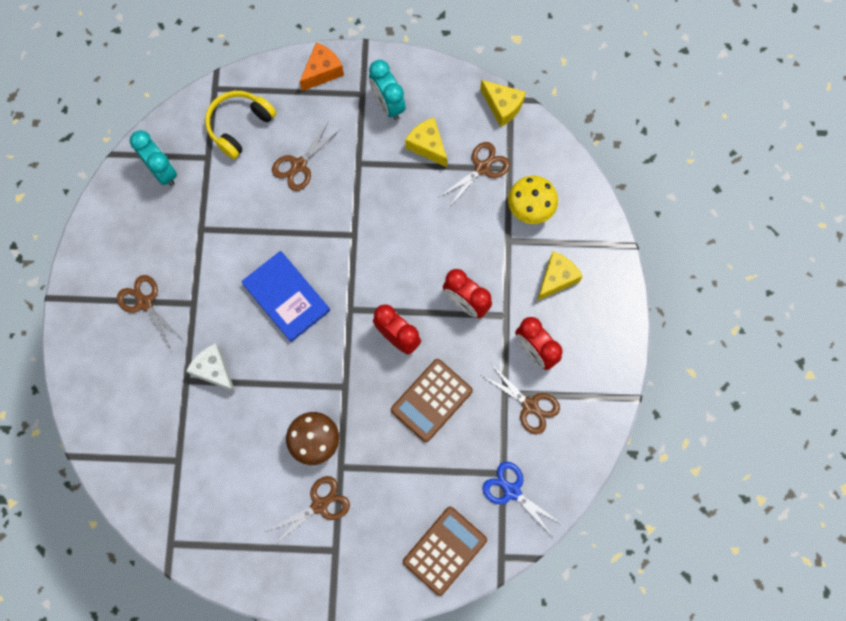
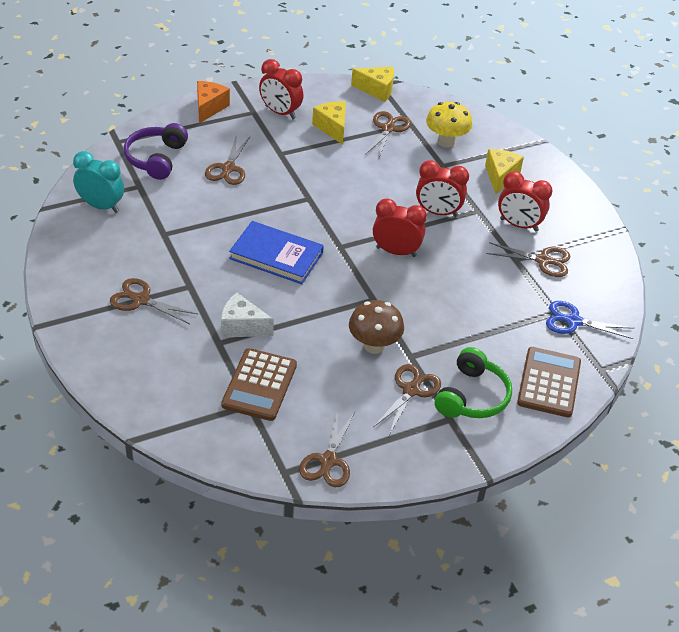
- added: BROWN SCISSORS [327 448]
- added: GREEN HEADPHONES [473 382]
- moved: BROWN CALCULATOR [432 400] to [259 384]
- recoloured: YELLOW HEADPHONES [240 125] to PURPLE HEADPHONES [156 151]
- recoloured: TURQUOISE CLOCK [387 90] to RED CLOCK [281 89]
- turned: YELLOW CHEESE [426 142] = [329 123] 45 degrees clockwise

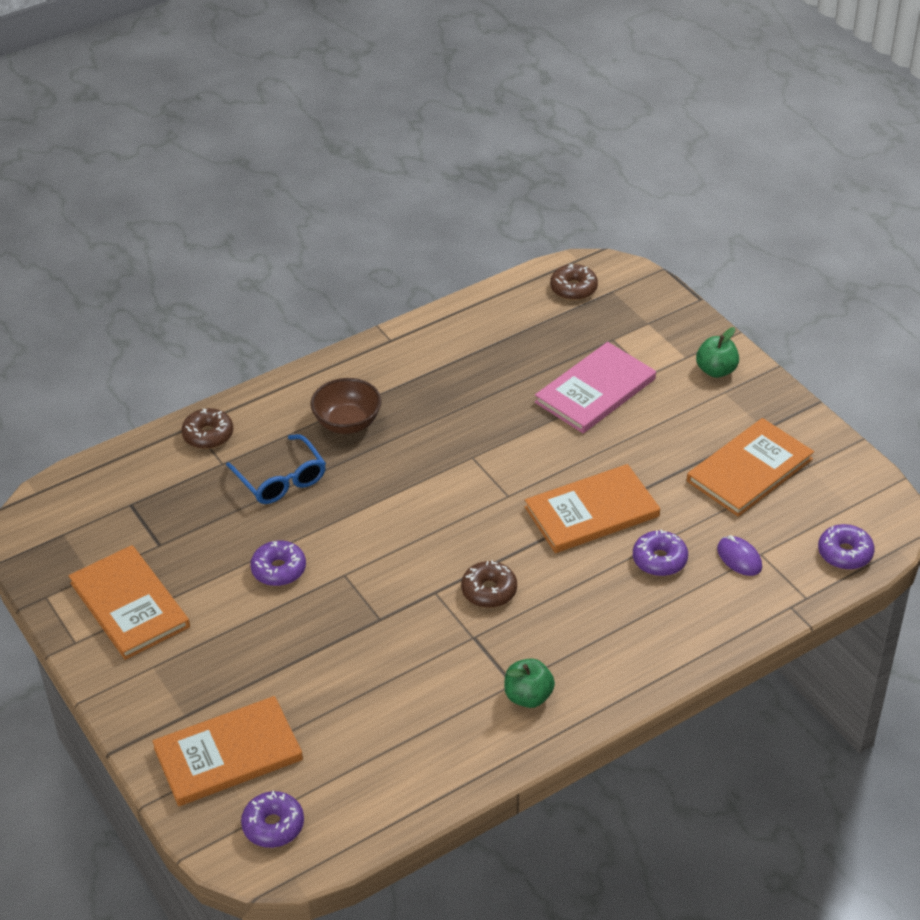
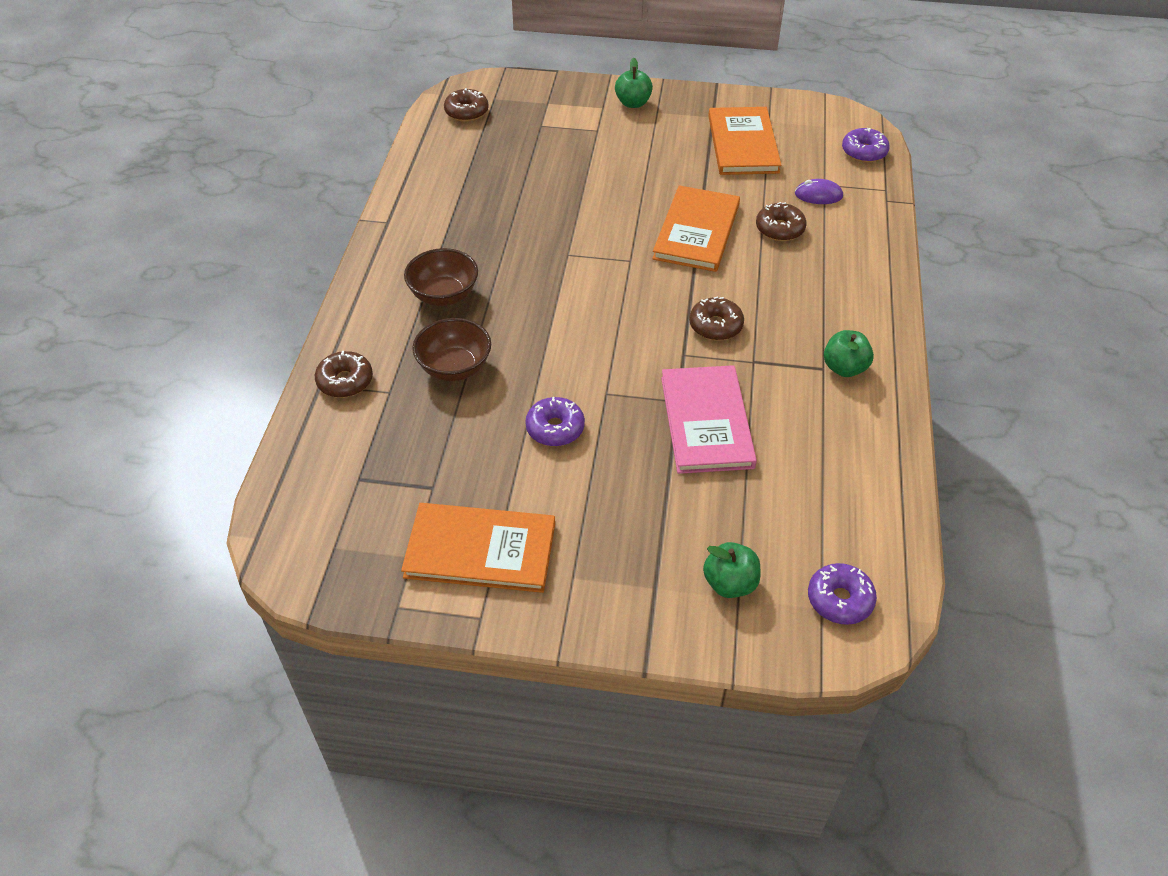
- moved: PINK BOOK [595 387] to [709 419]
- replaced: ORANGE BOOK [227 751] to GREEN APPLE [731 570]
- replaced: BLUE GLASSES [276 469] to BROWN BOWL [451 349]
- recoloured: PURPLE DONUT [660 552] to BROWN DONUT [781 221]

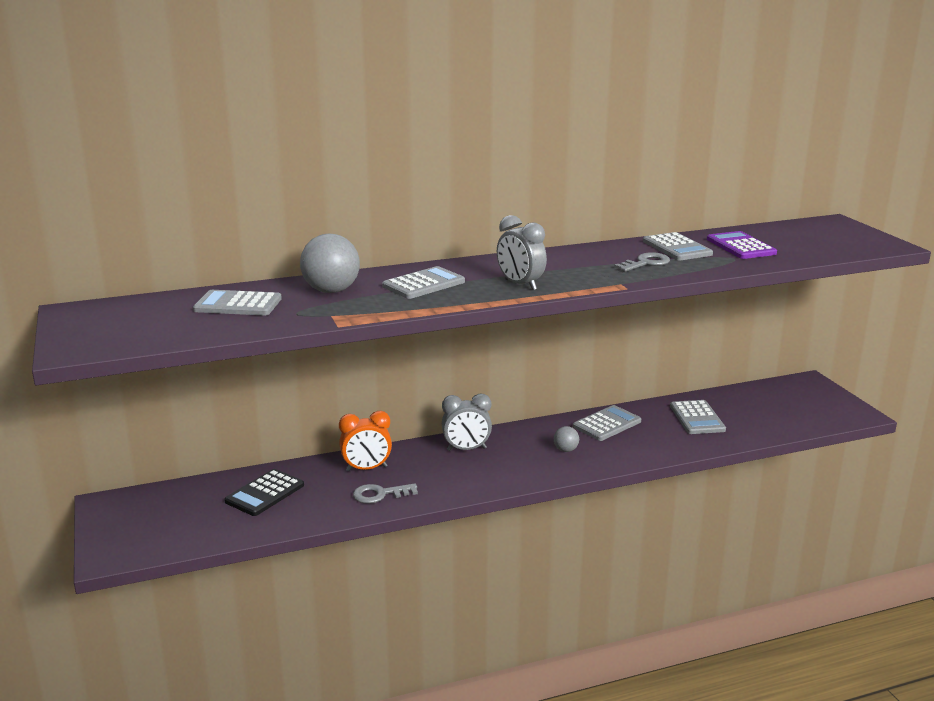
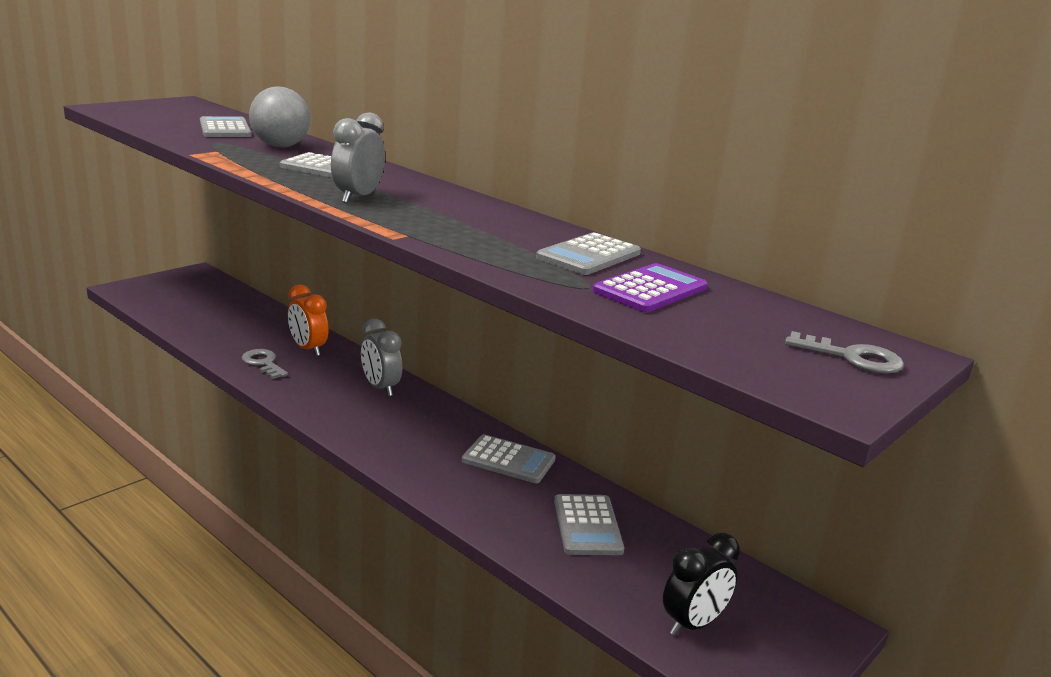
- removed: BLACK CALCULATOR [264 492]
- removed: GREY BALL [566 439]
- added: BLACK CLOCK [701 584]
- moved: GREY KEY [642 262] to [844 352]
- turned: GREY CALCULATOR [698 417] = [589 524] 60 degrees counterclockwise

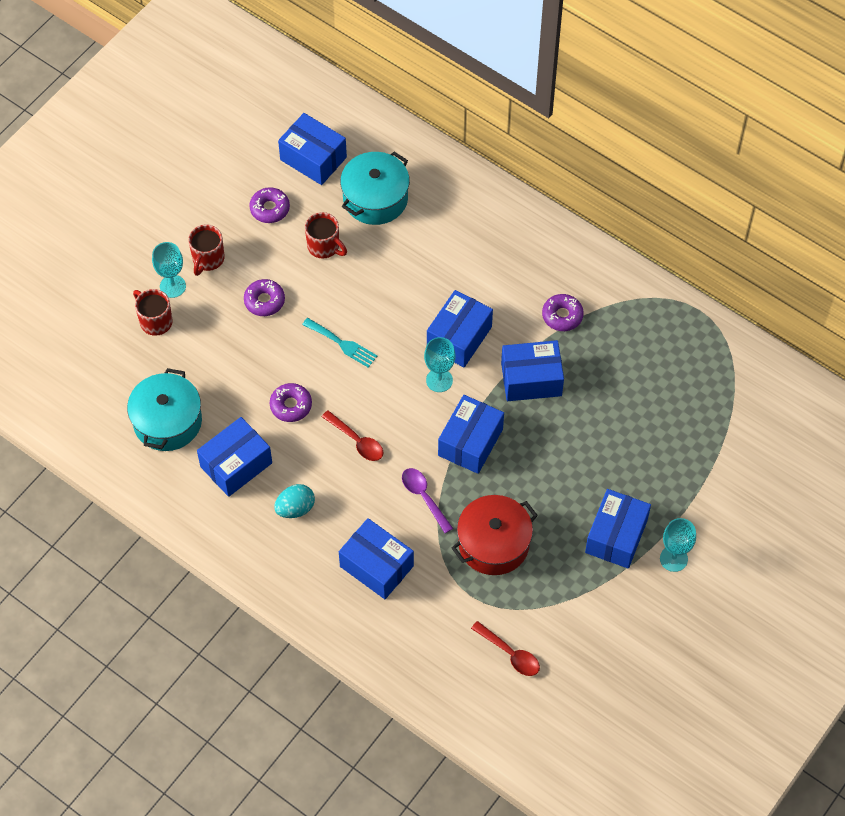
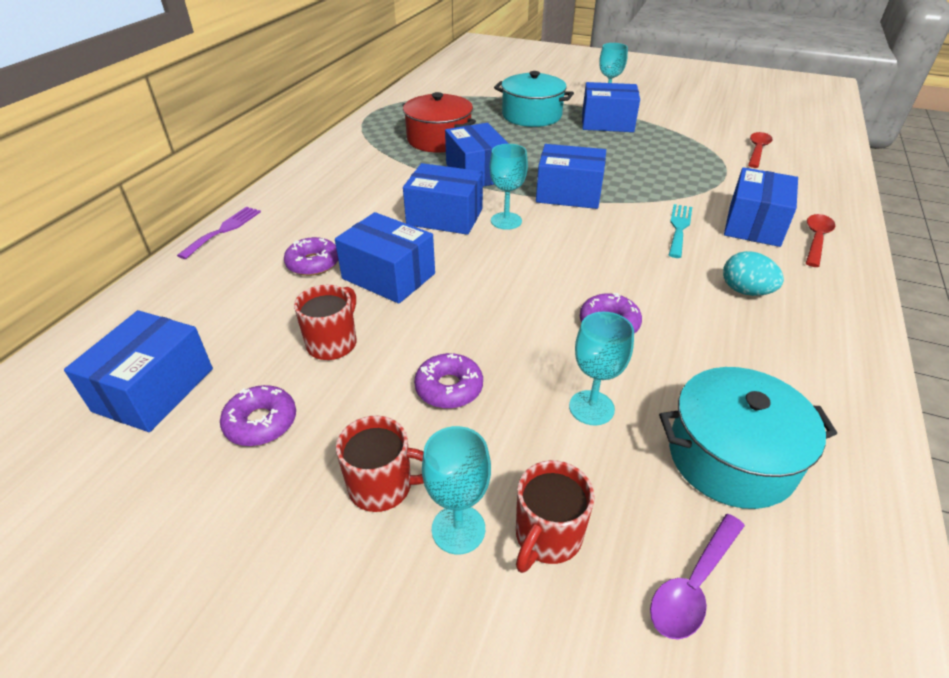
- added: PURPLE FORK [219 233]
- added: TURQUOISE GOBLET [601 368]
- moved: BLUE BOX [234 457] to [385 258]
- moved: TURQUOISE FORK [339 343] to [680 231]
- moved: RED SPOON [353 435] to [820 240]
- moved: TURQUOISE POT [375 188] to [534 99]
- moved: PURPLE SPOON [427 500] to [697 577]
- moved: RED POT [495 535] to [439 122]
- moved: PURPLE DONUT [563 312] to [311 256]

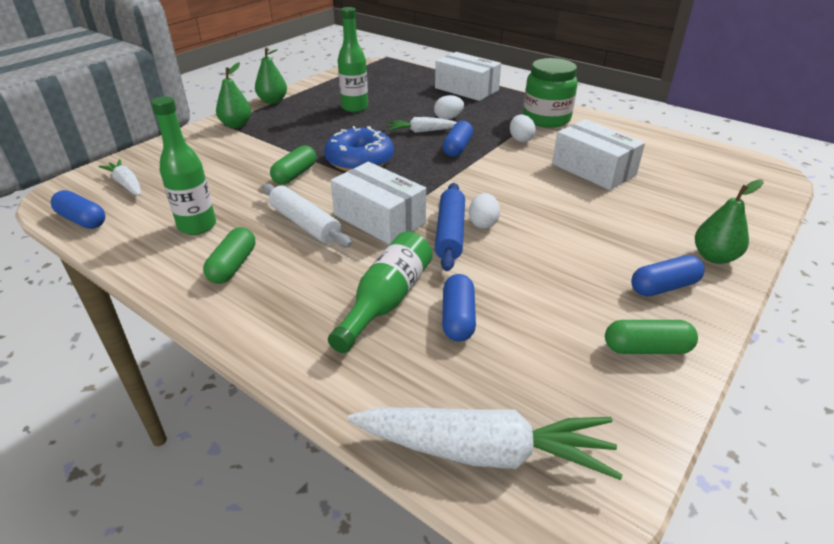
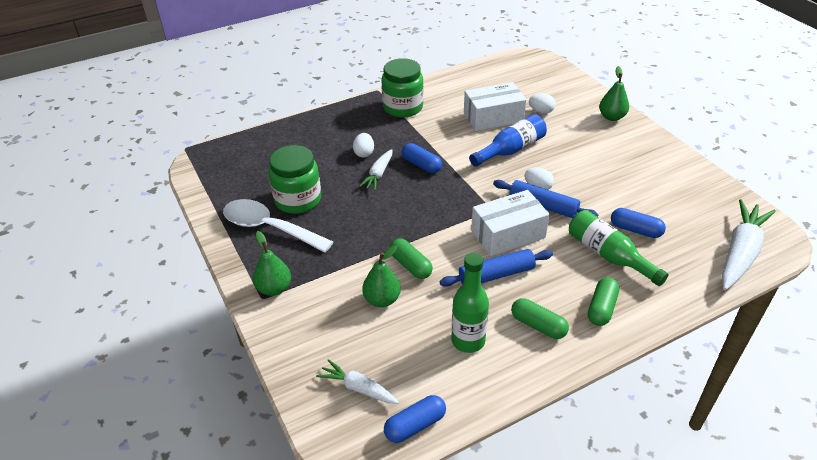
- removed: BLUE DONUT [359 148]
- removed: WHITE BOX [468 76]
- removed: BLUE CAPSULE [667 276]
- added: WHITE SPOON [278 226]
- added: BLUE BOTTLE [508 140]
- moved: GREEN PEAR [271 75] to [381 276]
- moved: WHITE EGG [523 128] to [542 103]
- moved: GREEN CAPSULE [651 337] to [603 301]
- replaced: GREEN BOTTLE [353 59] to GREEN JAR [295 179]
- recoloured: WHITE ROLLING PIN [307 216] to BLUE ROLLING PIN [496 268]
- turned: WHITE CARROT [120 177] = [357 381] 45 degrees clockwise

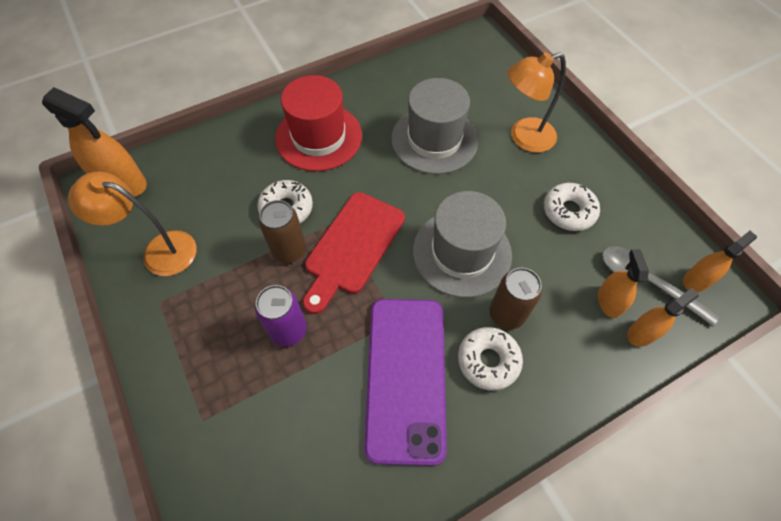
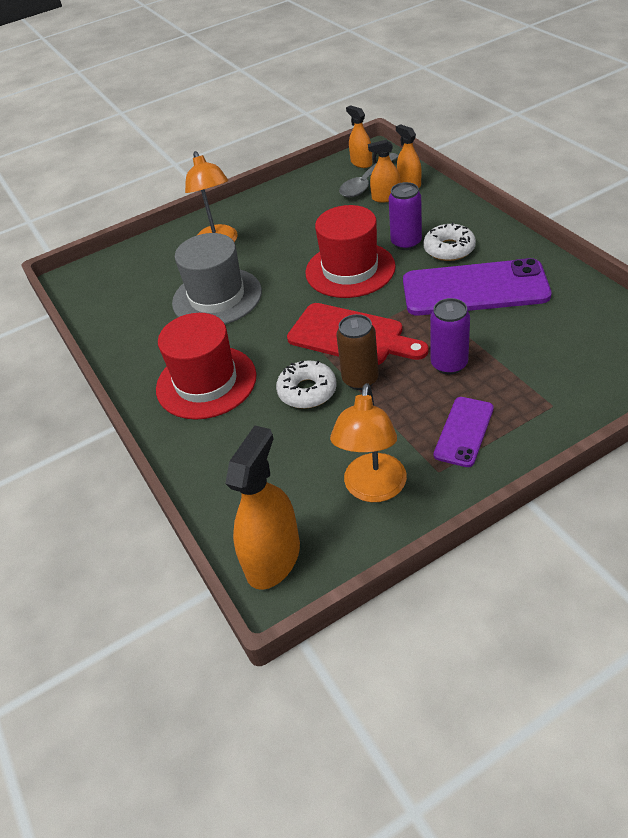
- removed: WHITE DONUT [572 207]
- added: PURPLE PHONE [464 432]
- recoloured: GREY HAT [462 244] to RED HAT [350 251]
- recoloured: BROWN CAN [515 298] to PURPLE CAN [405 216]

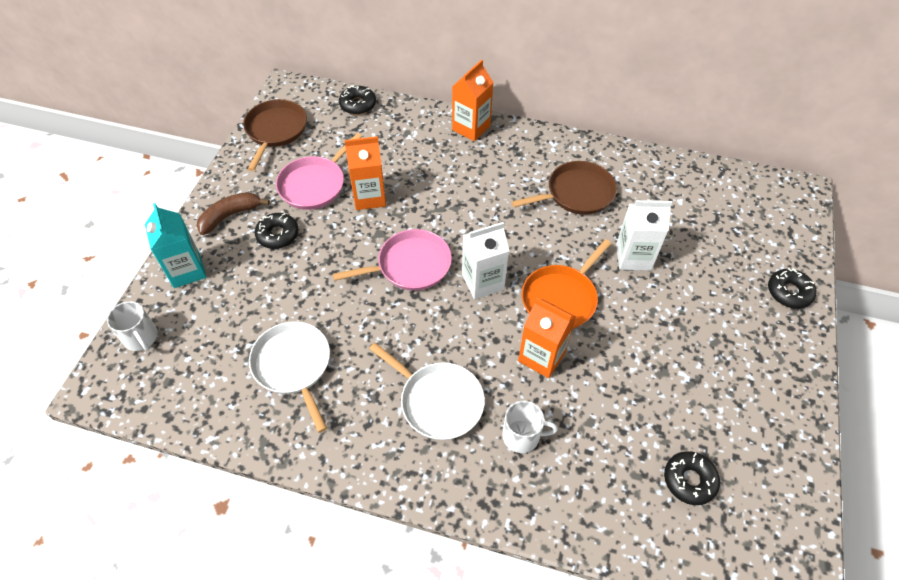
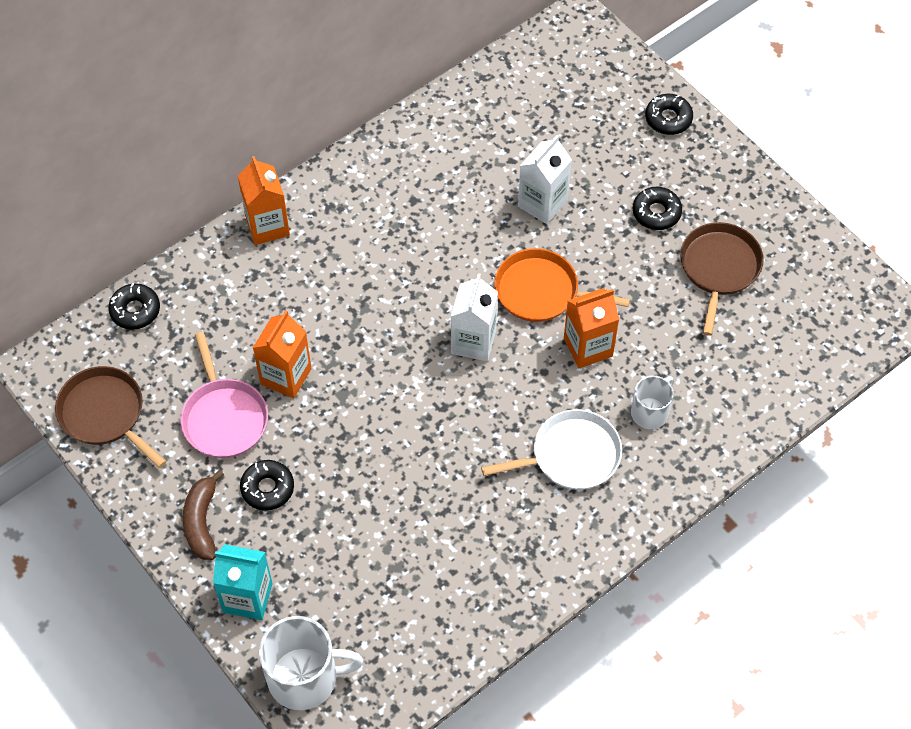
- removed: WHITE PAN [289 377]
- removed: PINK PAN [392 260]
- moved: BROWN PAN [564 188] to [722 279]
- moved: BLACK DONUT [692 478] to [657 208]
- turned: ORANGE PAN [566 284] = [562 285] 120 degrees clockwise
- resized: WHITE MUG [132 326] = [311 663] x1.69

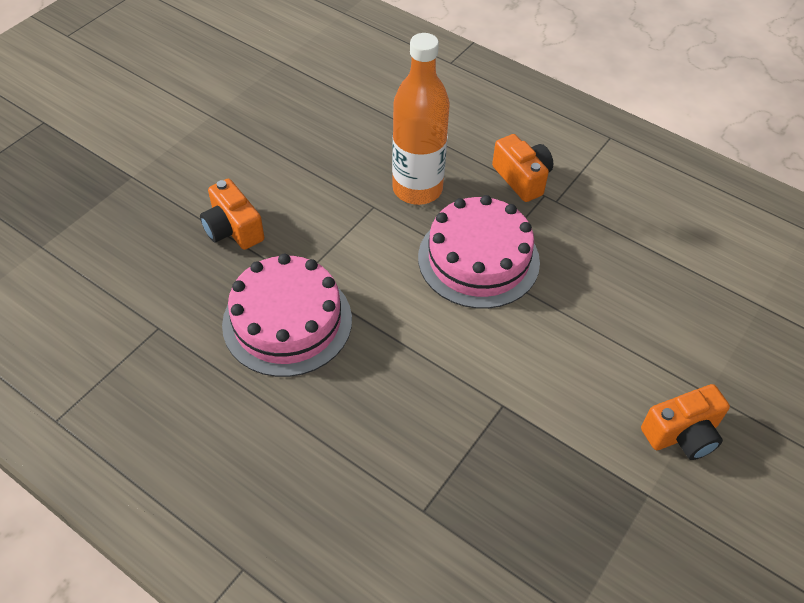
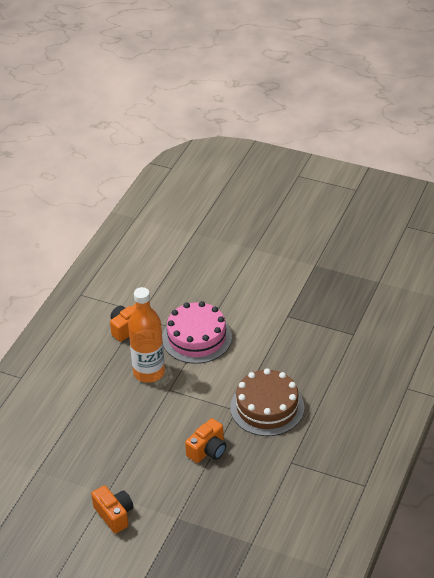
- moved: ORANGE CAMERA [685 422] to [112 509]
- recoloured: PINK CAKE [287 315] to BROWN CAKE [267 402]

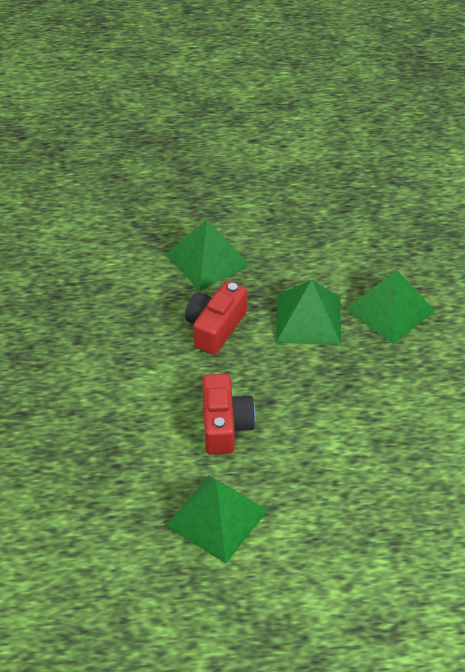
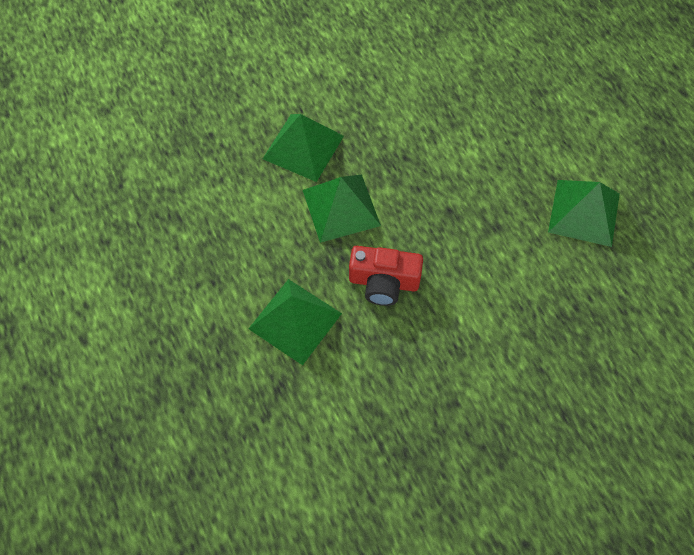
- removed: RED CAMERA [229 414]

